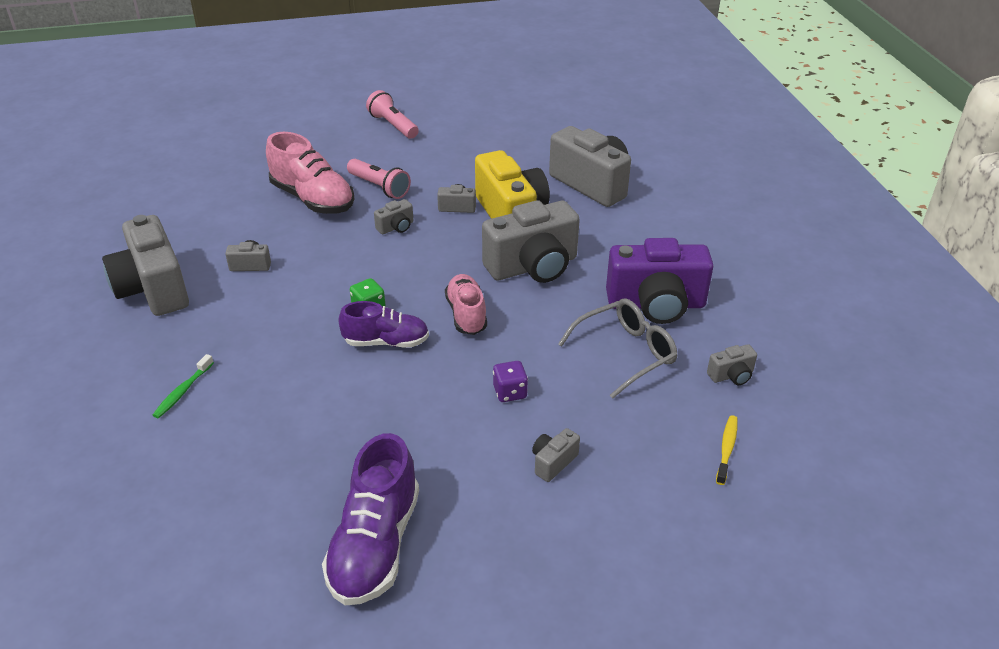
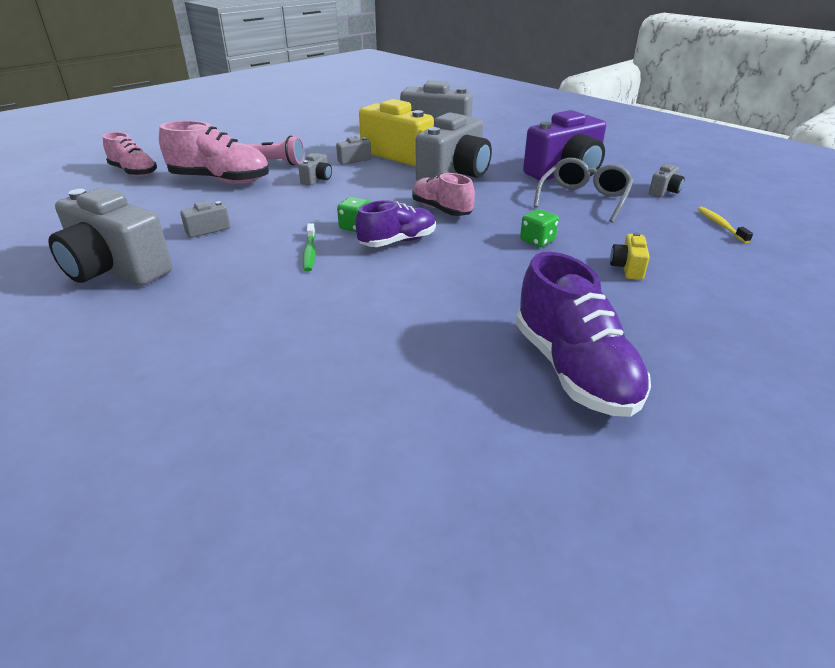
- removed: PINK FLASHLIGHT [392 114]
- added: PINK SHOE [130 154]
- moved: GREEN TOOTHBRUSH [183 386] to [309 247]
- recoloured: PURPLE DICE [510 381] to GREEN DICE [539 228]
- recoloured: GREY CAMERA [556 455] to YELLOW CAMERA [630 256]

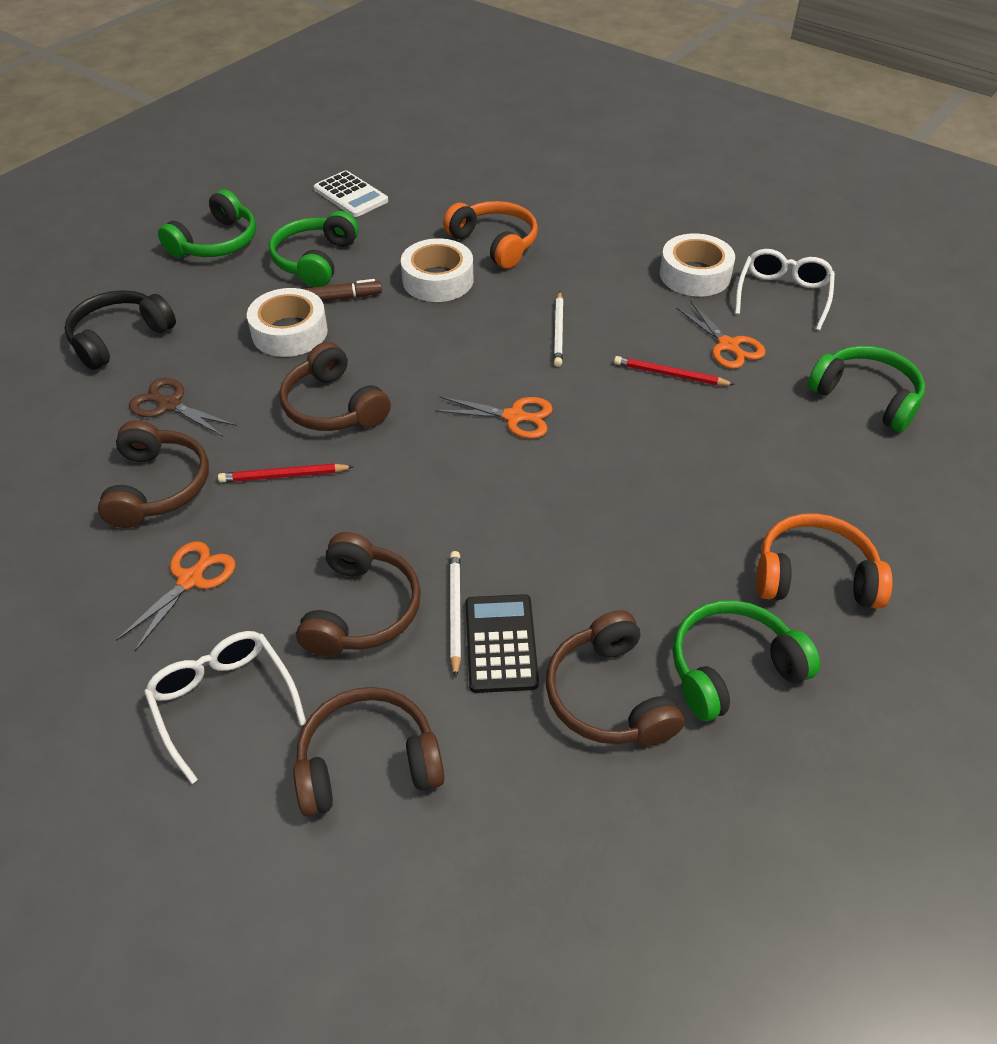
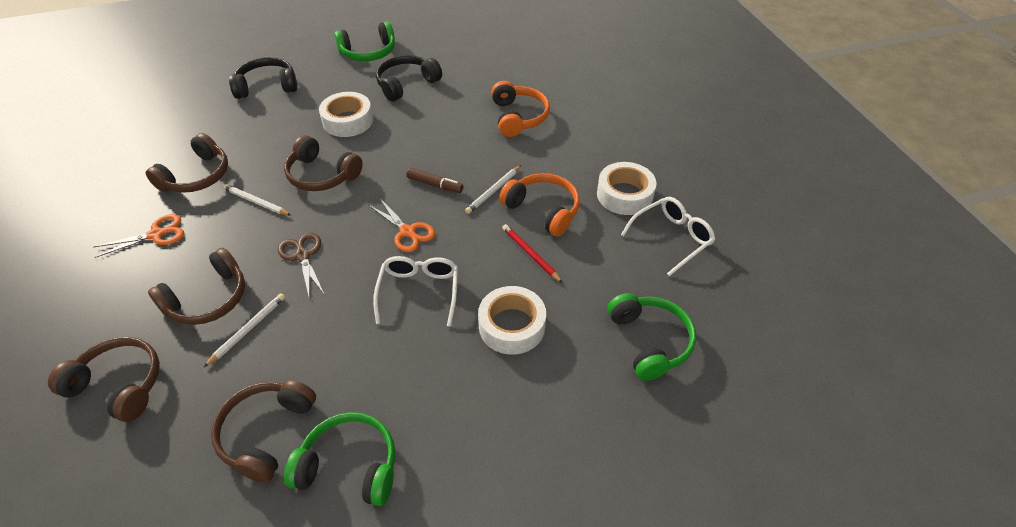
- removed: WHITE CALCULATOR [351 193]
- removed: BLACK CALCULATOR [502 643]
- removed: ORANGE SCISSORS [720 335]
- moved: BROWN SCISSORS [183 407] to [301 266]
- moved: WHITE GLASSES [225 707] to [415 291]
- moved: BROWN MARKER [343 290] to [435 180]
- moved: WHITE TAPE [437 270] to [512 320]
- moved: ORANGE HEADPHONES [824 561] to [539 205]
- recoloured: RED PENCIL [286 472] to WHITE PENCIL [257 199]
- recoloured: GREEN HEADPHONES [314 249] to BLACK HEADPHONES [409 78]
- turned: BROWN HEADPHONES [335 386] = [323 163] 60 degrees counterclockwise

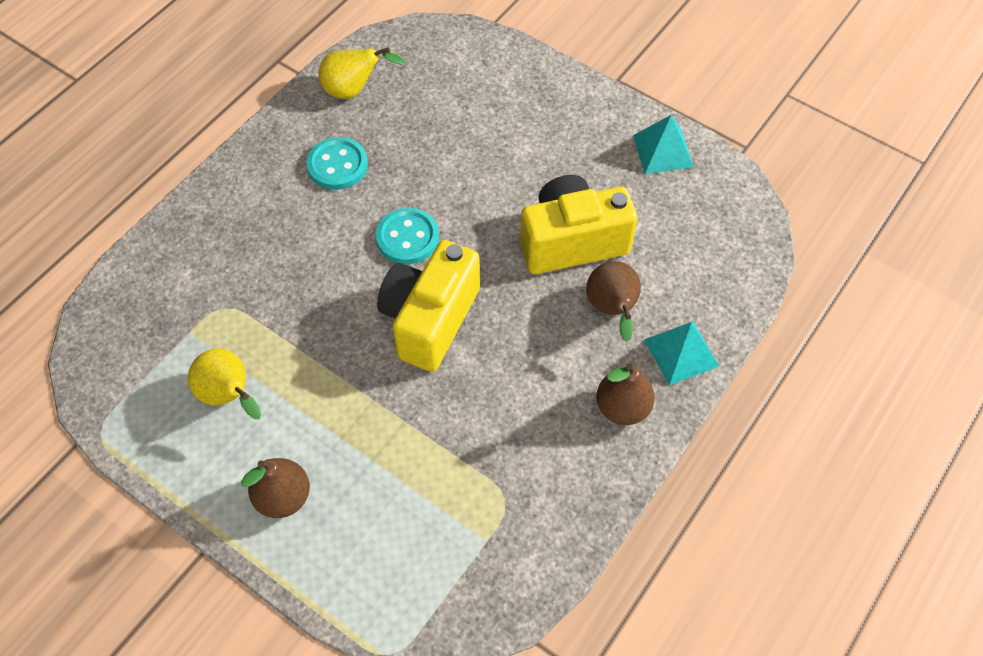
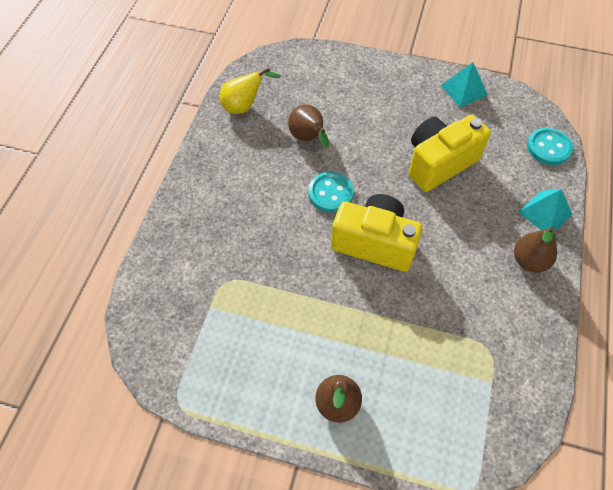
- removed: YELLOW PEAR [224 383]
- moved: TURQUOISE BUTTON [337 163] to [550 146]
- moved: BROWN PEAR [613 301] to [308 126]
- turned: YELLOW CAMERA [428 306] = [376 233] 105 degrees clockwise

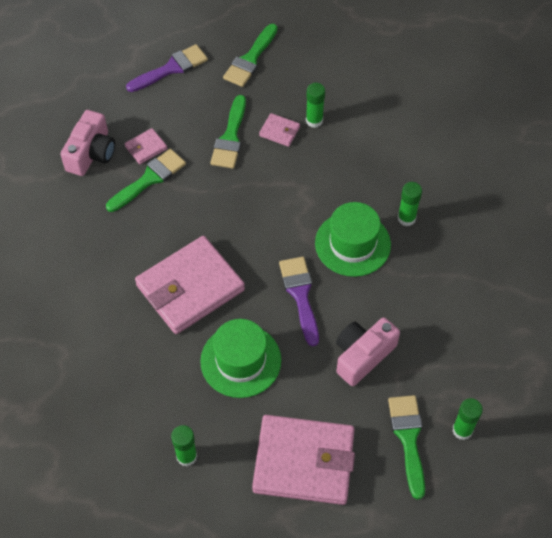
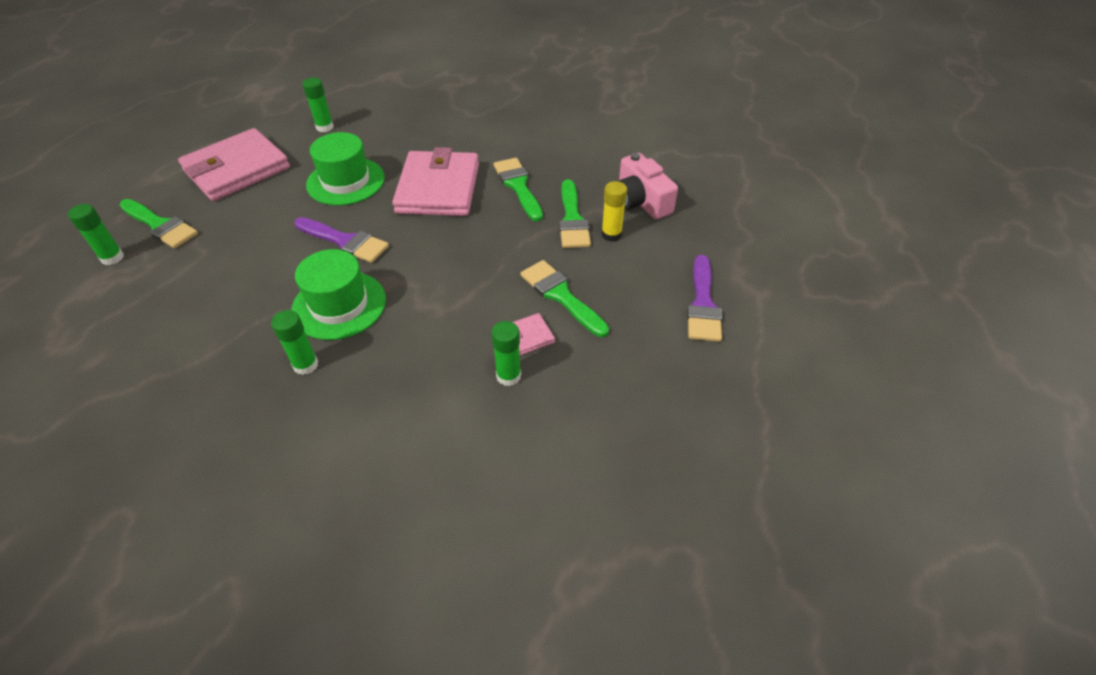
- removed: PINK CAMERA [368 351]
- moved: GREEN BRUSH [250 55] to [518 189]
- replaced: PINK WALLET [145 146] to YELLOW GLUE STICK [614 211]

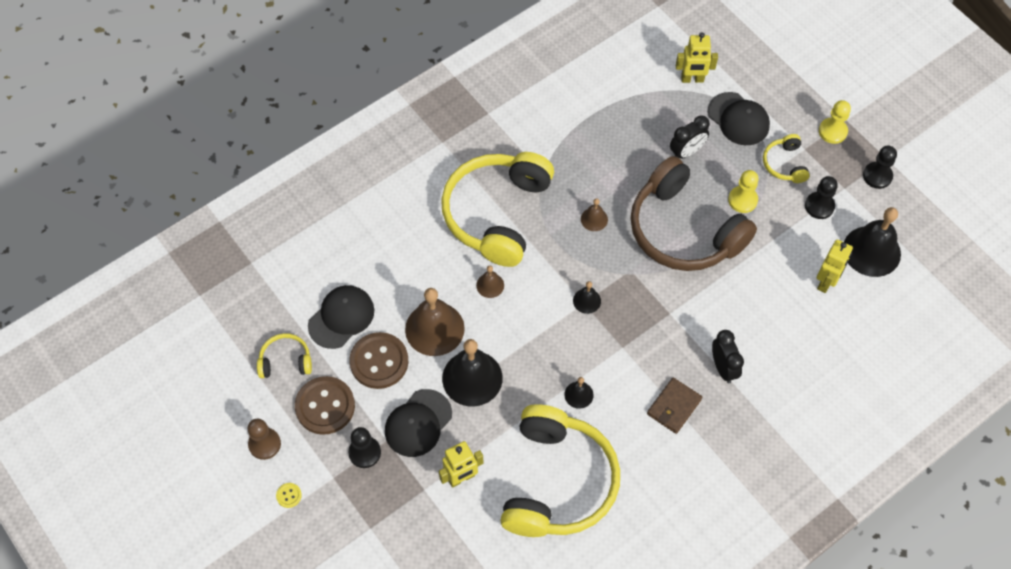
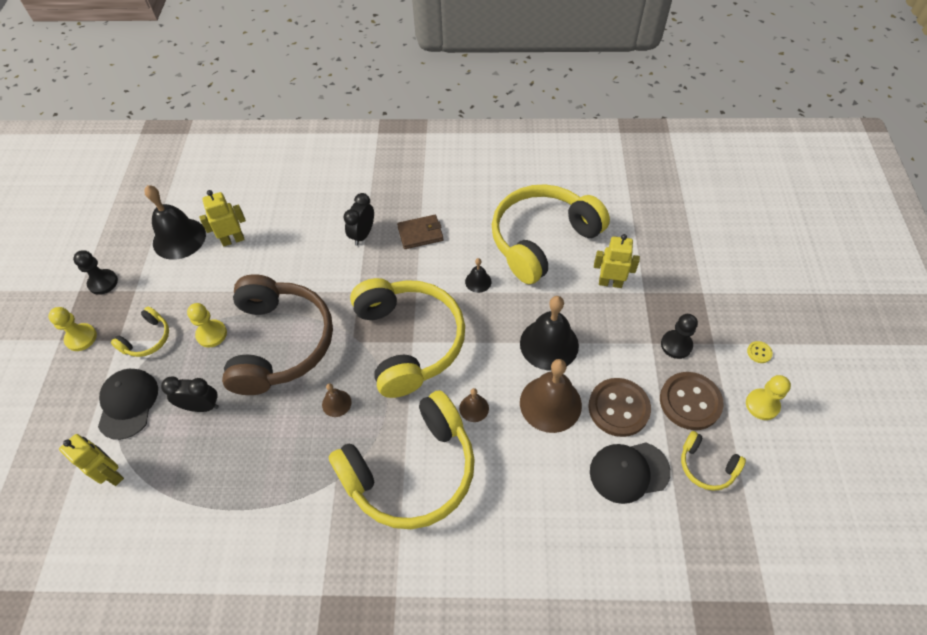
- removed: BLACK CAP [418 423]
- removed: BLACK PAWN [821 197]
- replaced: BLACK BELL [587 297] to YELLOW HEADPHONES [407 338]
- recoloured: BROWN PAWN [264 439] to YELLOW PAWN [768 397]

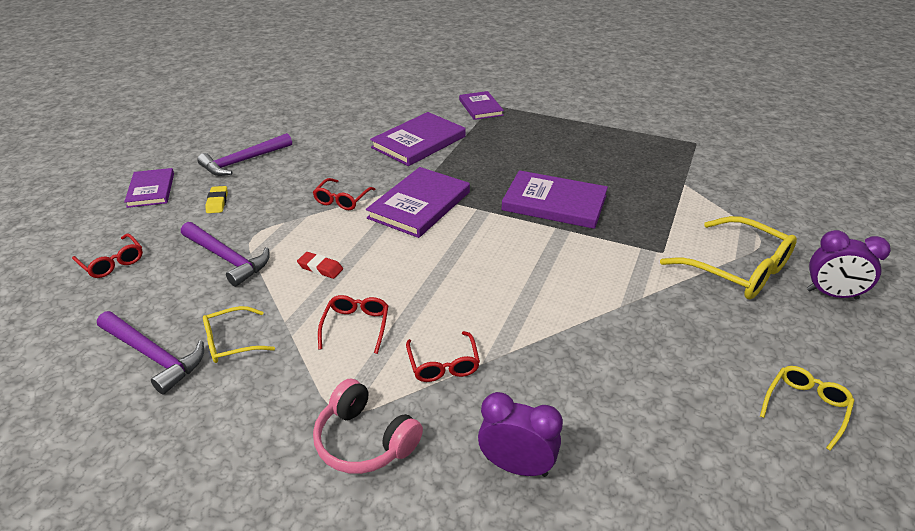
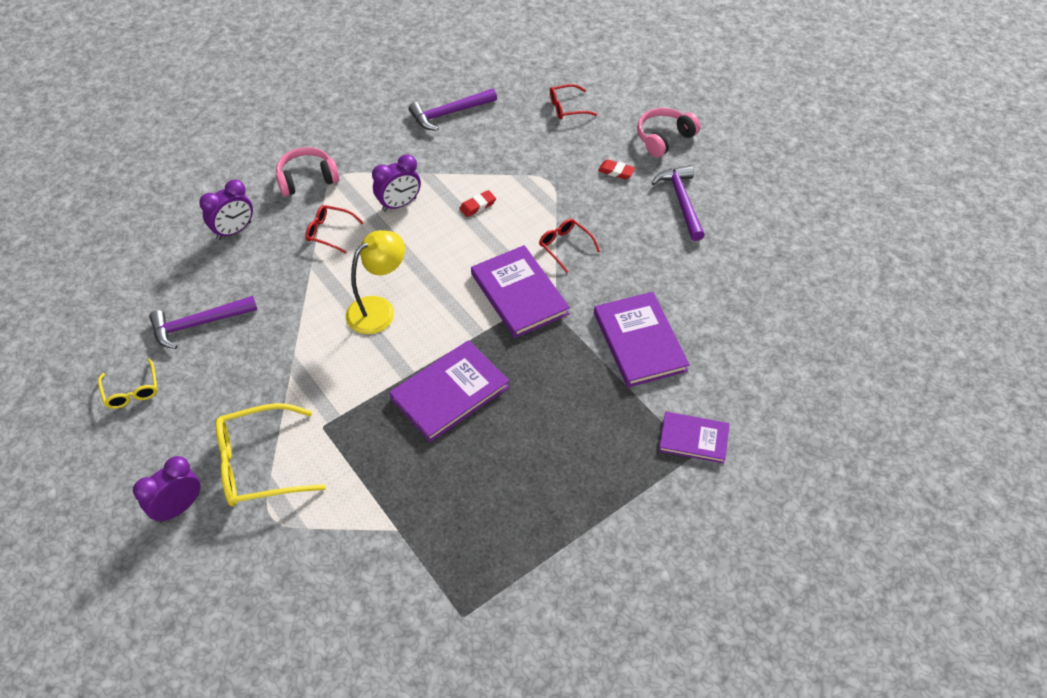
- removed: YELLOW GLASSES [239 334]
- added: YELLOW LAMP [375 282]
- moved: PURPLE HAMMER [225 254] to [203 322]
- replaced: PURPLE BOOK [149 188] to PINK HEADPHONES [669 132]
- replaced: RED GLASSES [353 324] to PURPLE CLOCK [396 183]
- recoloured: YELLOW ERASER [216 199] to RED ERASER [616 169]

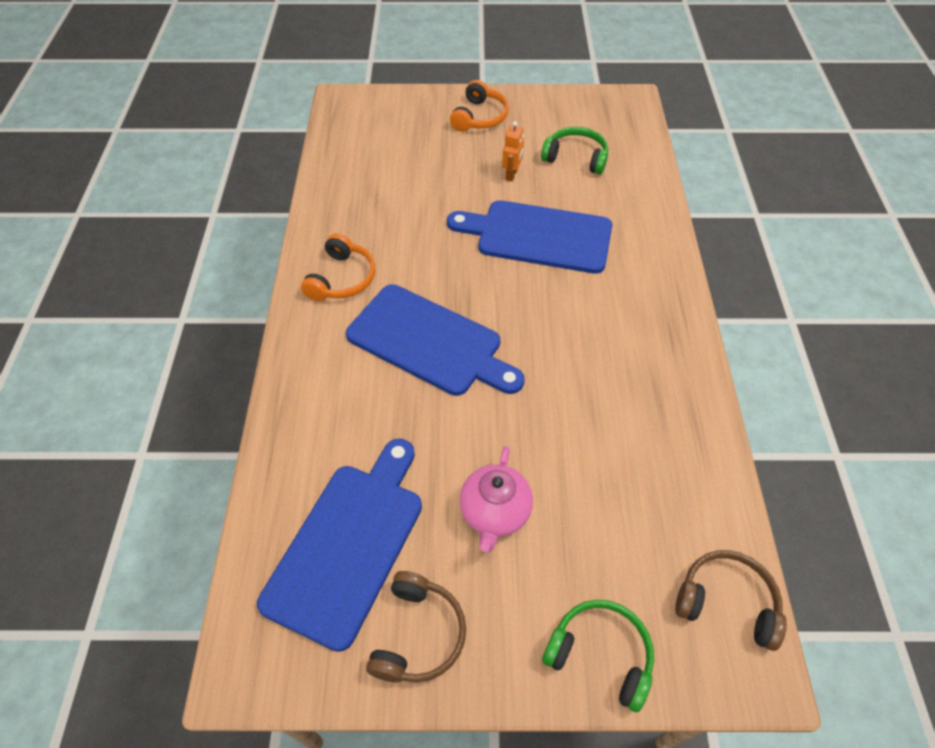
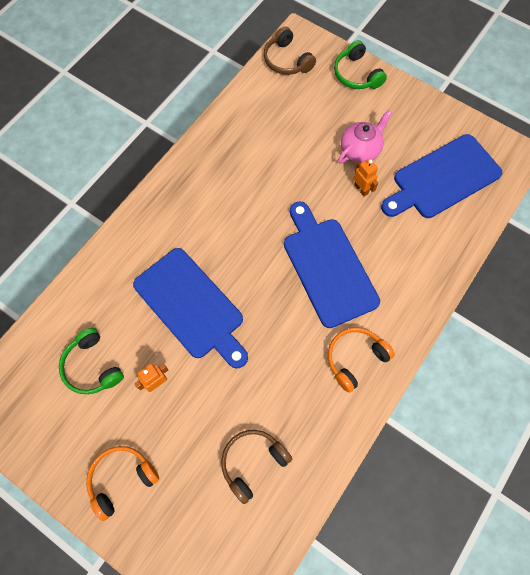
- added: ORANGE ROBOT [365 177]
- moved: BROWN HEADPHONES [416 627] to [256 467]

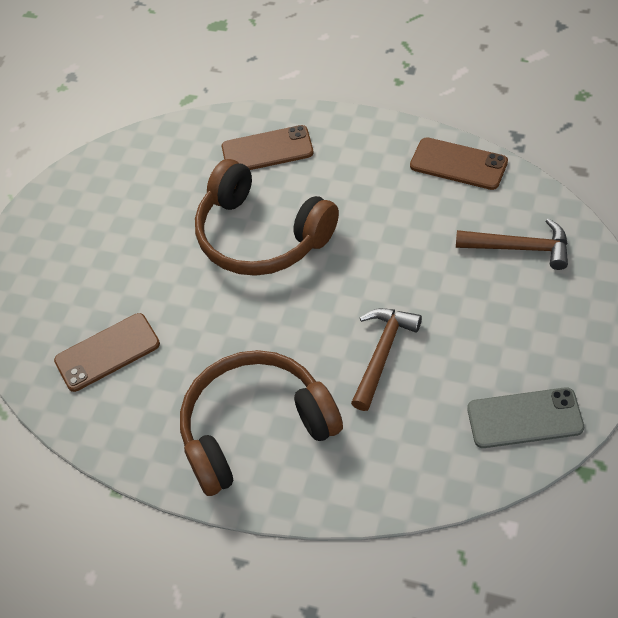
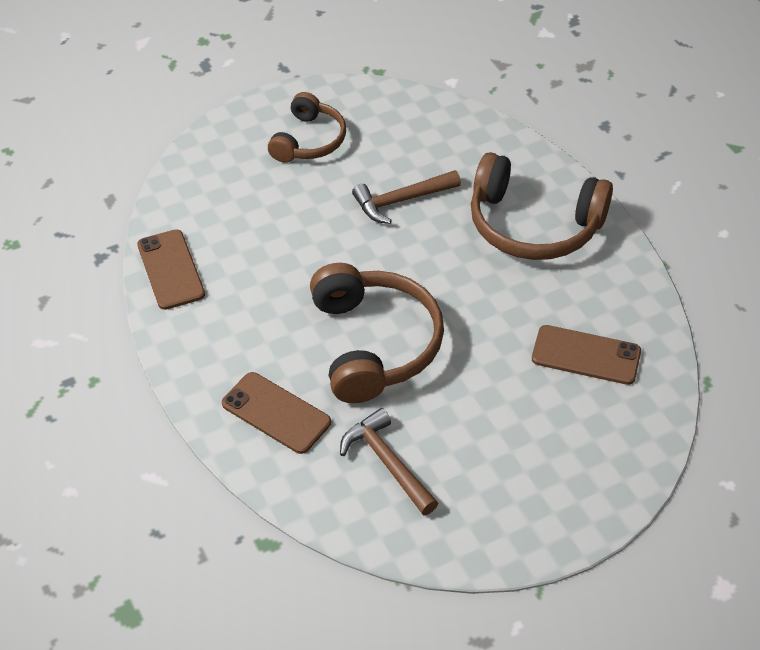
- removed: GREY PHONE [525 417]
- added: BROWN HEADPHONES [307 127]
- moved: BROWN HAMMER [512 244] to [389 461]

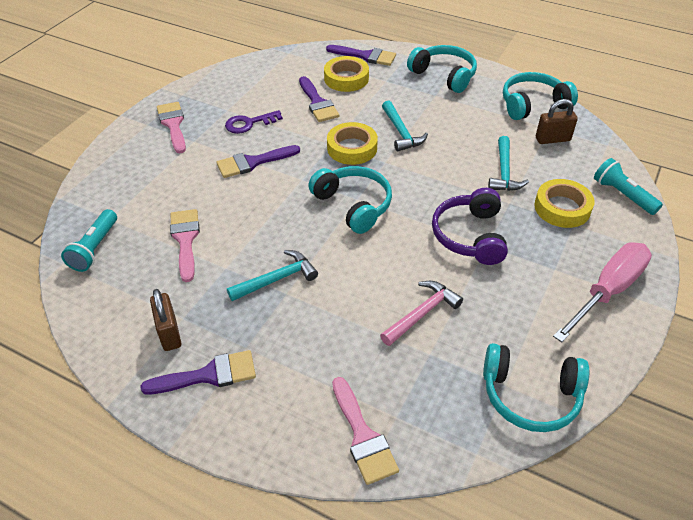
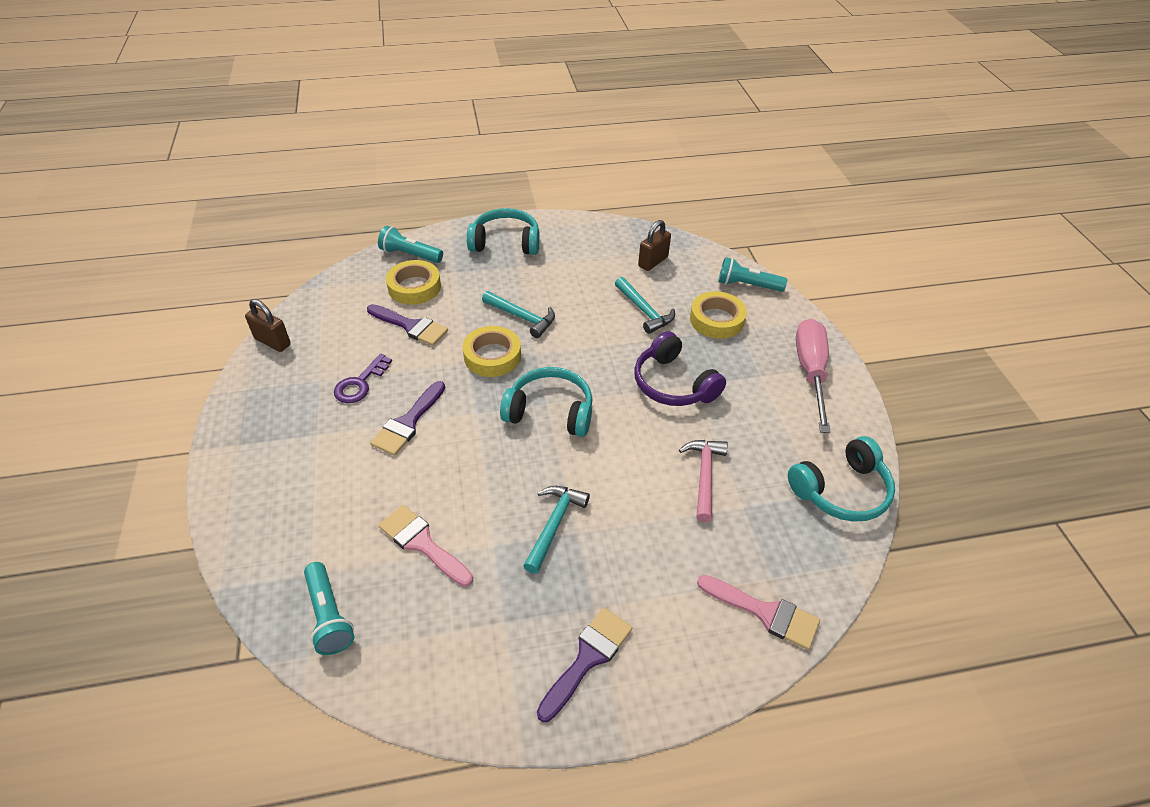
- removed: PINK BRUSH [171 127]
- removed: TURQUOISE HEADPHONES [540 96]
- moved: BROWN PADLOCK [165 320] to [268 325]
- replaced: PURPLE BRUSH [361 55] to TURQUOISE FLASHLIGHT [410 244]

